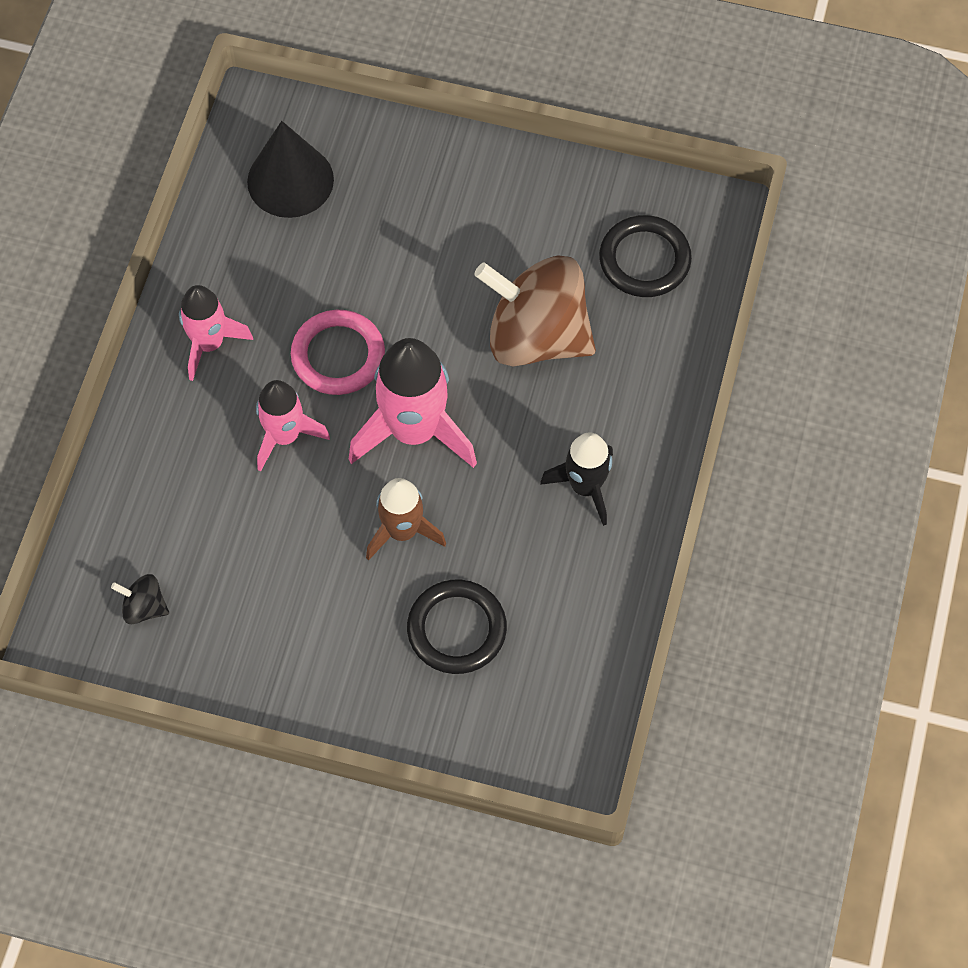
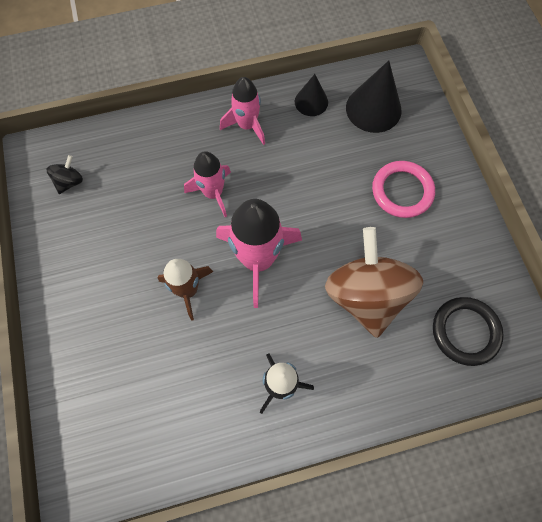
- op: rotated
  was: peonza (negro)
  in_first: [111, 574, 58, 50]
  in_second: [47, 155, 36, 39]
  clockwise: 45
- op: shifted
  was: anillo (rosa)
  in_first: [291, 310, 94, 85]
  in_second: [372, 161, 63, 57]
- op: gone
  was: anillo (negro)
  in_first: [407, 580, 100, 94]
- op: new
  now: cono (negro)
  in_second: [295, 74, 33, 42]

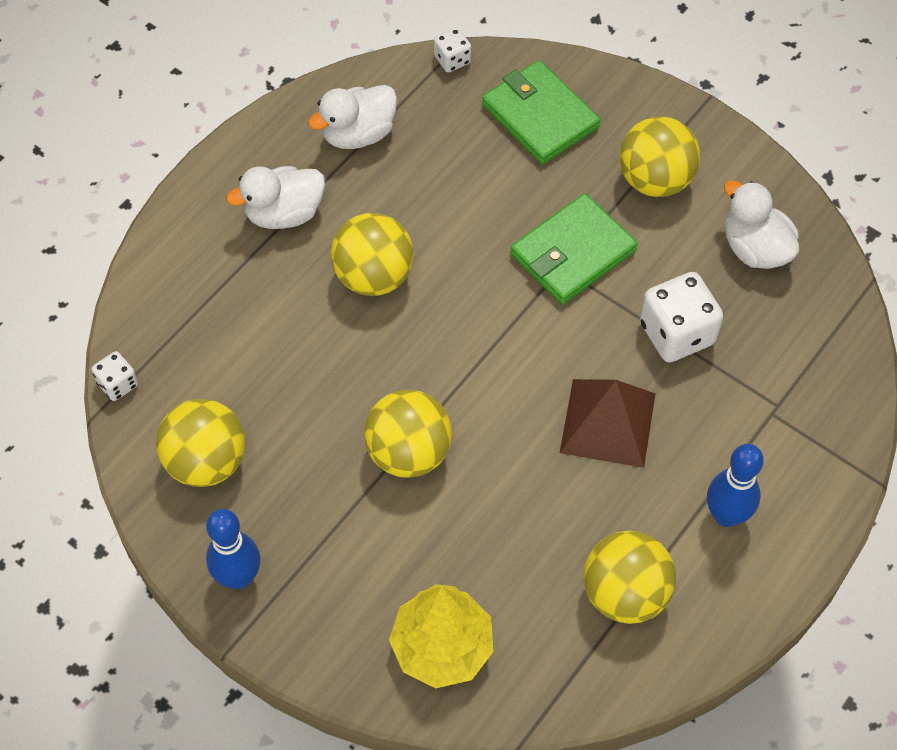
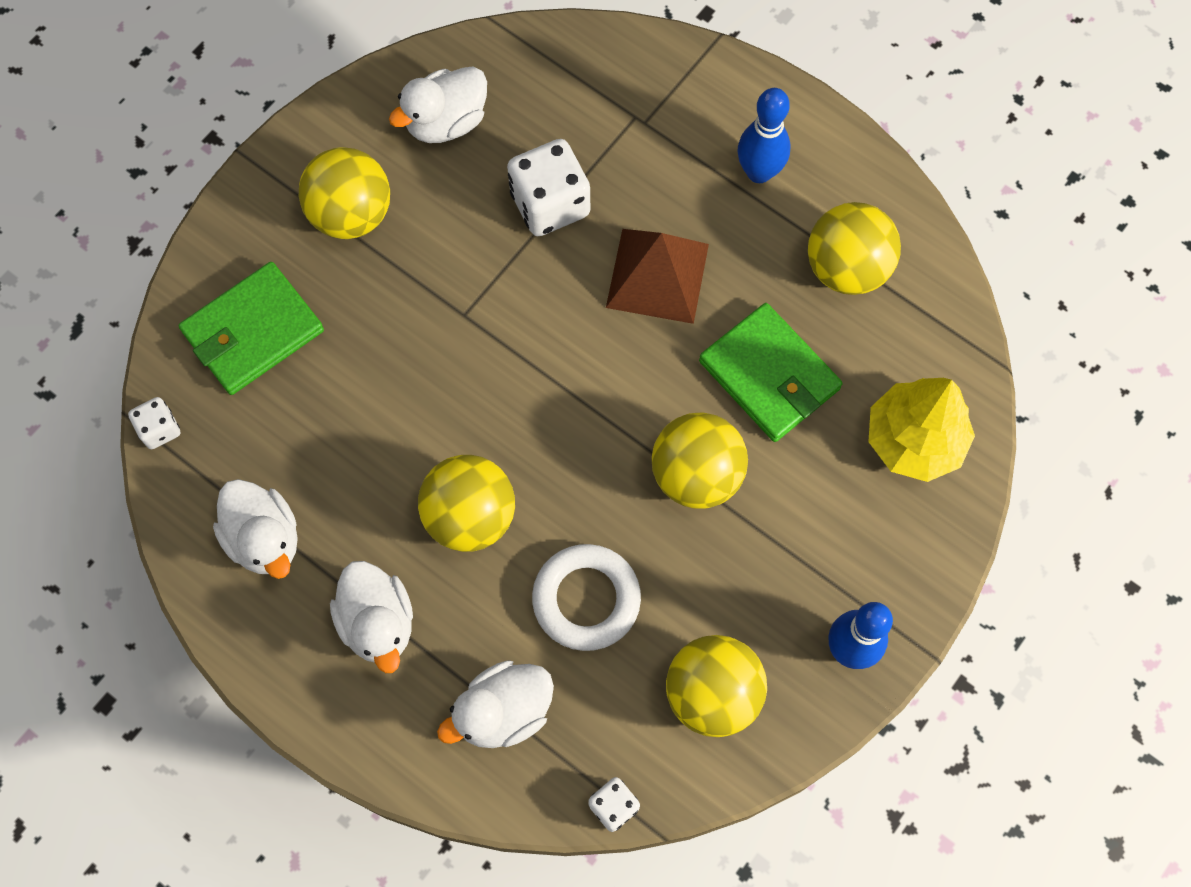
- op: shifted
  was: cartera (verde)
  in_first: [510, 193, 128, 112]
  in_second: [699, 303, 144, 139]
- op: new
  now: pato (blanco)
  in_second: [437, 660, 117, 88]
- op: new
  now: anillo (blanco)
  in_second: [532, 544, 109, 107]

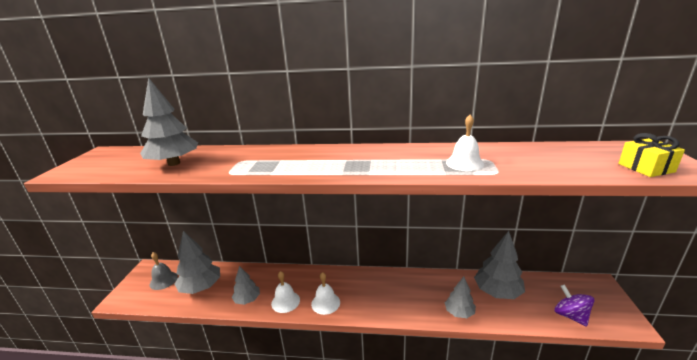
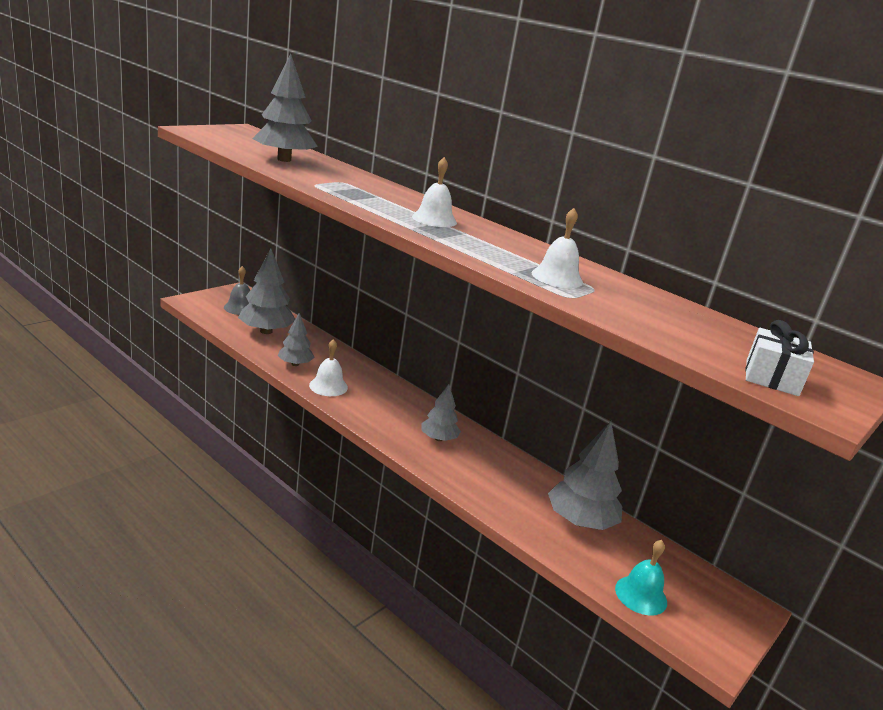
- op: shifted
  was: campana (blanco)
  in_first: [311, 272, 29, 43]
  in_second: [412, 157, 45, 70]
- op: shifted
  was: árbol (gris)
  in_first: [445, 277, 31, 41]
  in_second: [421, 384, 40, 57]
- op: swapped
  was: peonza (morado)
  now: campana (turquesa)
  in_first: [555, 284, 39, 43]
  in_second: [615, 540, 52, 75]
- op: repainted
  was: regalo (amarillo)
  now: regalo (blanco)
  in_first: [618, 133, 67, 44]
  in_second: [745, 320, 69, 76]

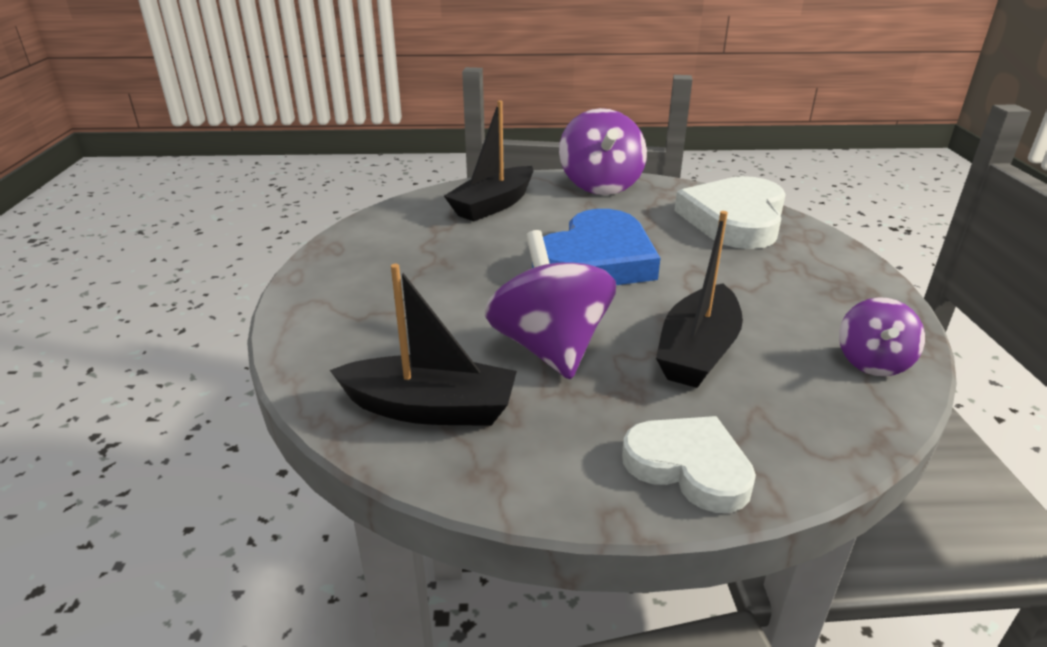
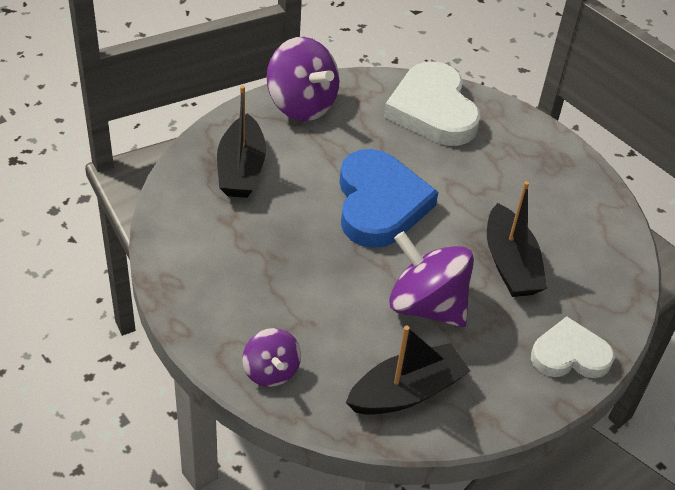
- op: shifted
  was: peonza (morado)
  in_first: [839, 297, 86, 79]
  in_second: [242, 328, 59, 59]

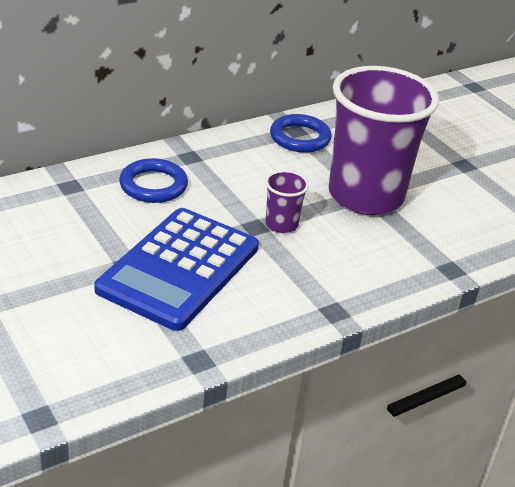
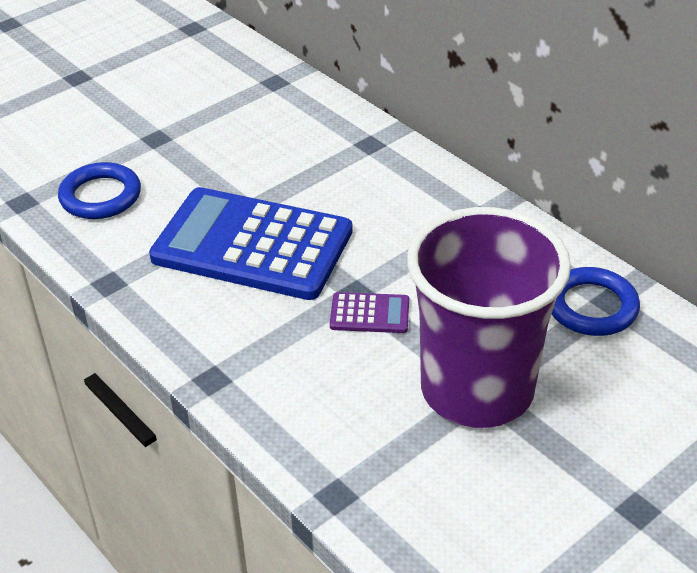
- op: shifted
  was: anillo (azul)
  in_first: [119, 158, 69, 45]
  in_second: [58, 162, 83, 57]
- op: swapped
  was: vaso (morado)
  now: calculadora (morado)
  in_first: [265, 170, 44, 63]
  in_second: [330, 292, 79, 41]

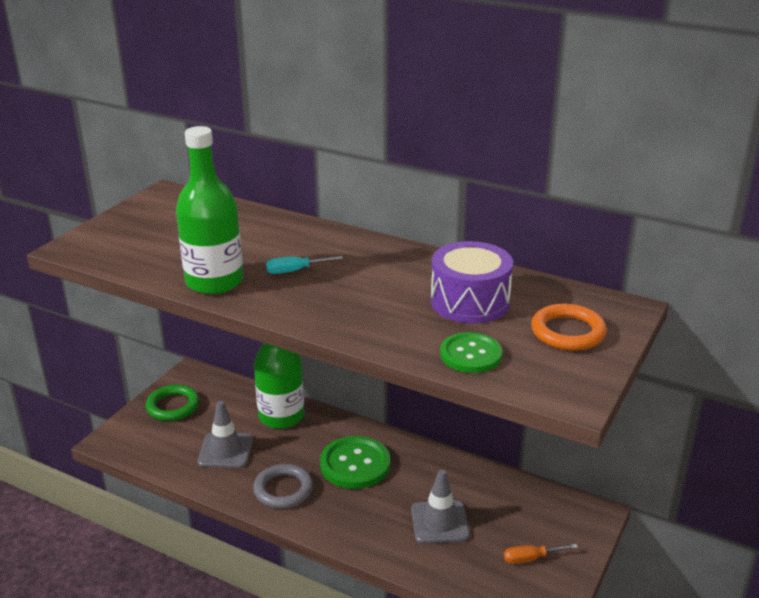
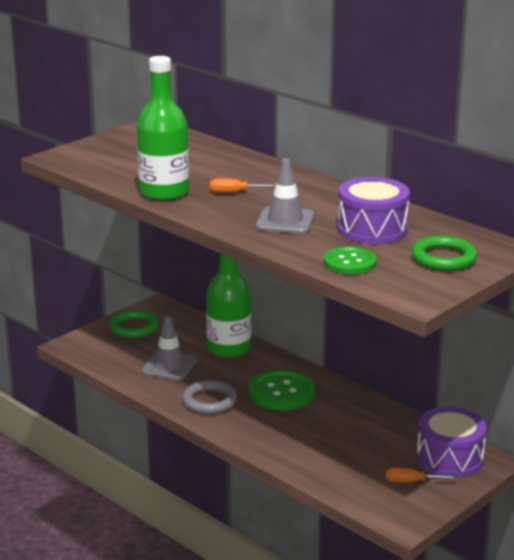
- op: repainted
  was: destornillador (turquesa)
  now: destornillador (naranja)
  in_first: [266, 256, 77, 18]
  in_second: [210, 178, 65, 15]
- op: shifted
  was: cono de tráfico (gris)
  in_first: [411, 470, 59, 74]
  in_second: [256, 158, 59, 76]
- op: repainted
  was: anillo (naranja)
  now: anillo (verde)
  in_first: [531, 304, 76, 47]
  in_second: [411, 236, 66, 35]
- op: new
  now: tambor (morado)
  in_second: [417, 407, 70, 71]

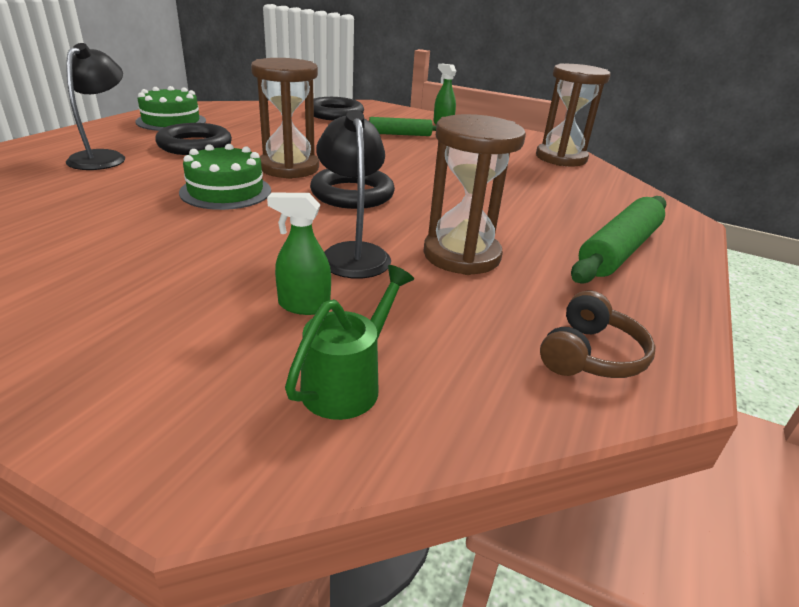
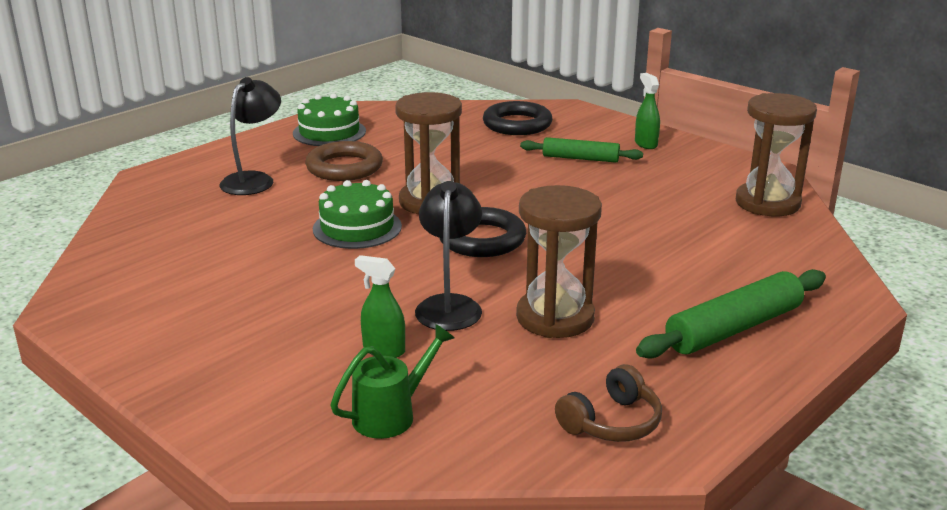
- op: repainted
  was: anillo (negro)
  now: anillo (marrón)
  in_first: [155, 123, 77, 32]
  in_second: [305, 141, 78, 40]

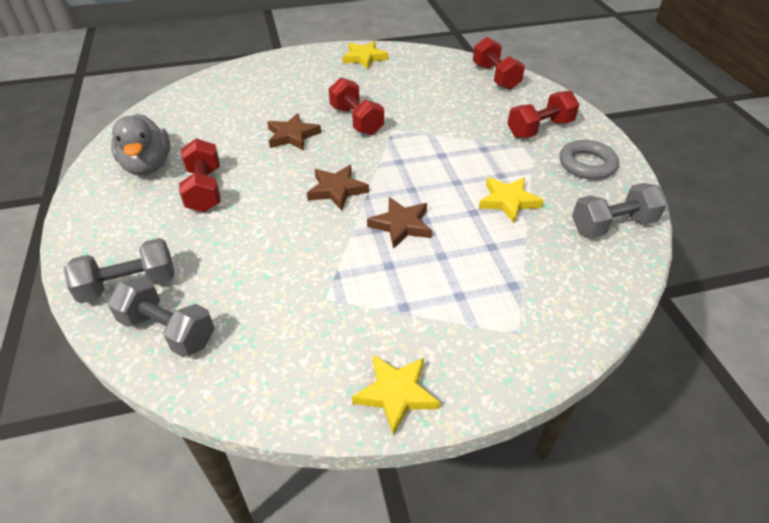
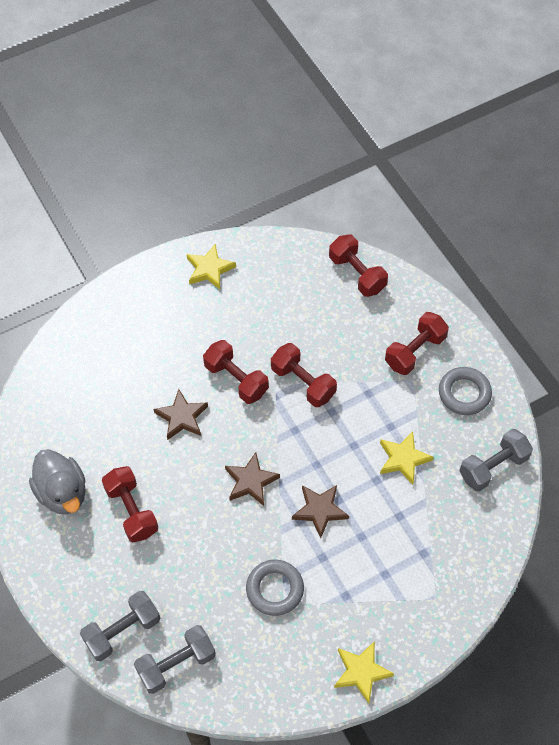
- op: rotated
  was: mancuerna (gris)
  in_first: [108, 277, 107, 80]
  in_second: [134, 625, 82, 69]
  clockwise: -45
- op: new
  now: anillo (gris)
  in_second: [246, 560, 58, 56]
- op: new
  now: mancuerna (rojo)
  in_second: [271, 343, 66, 64]

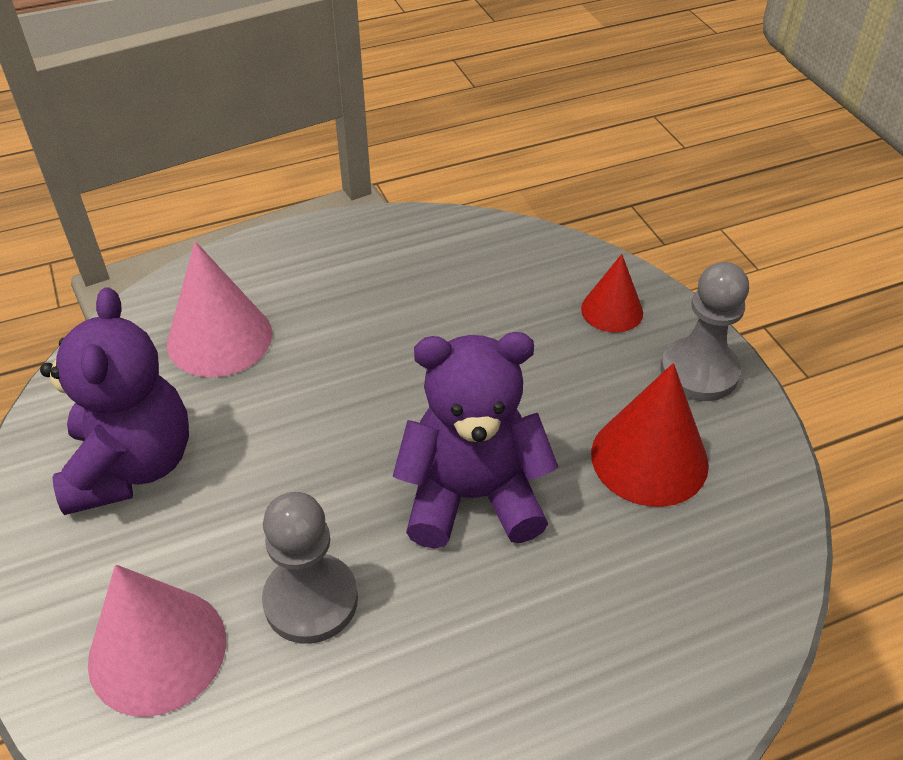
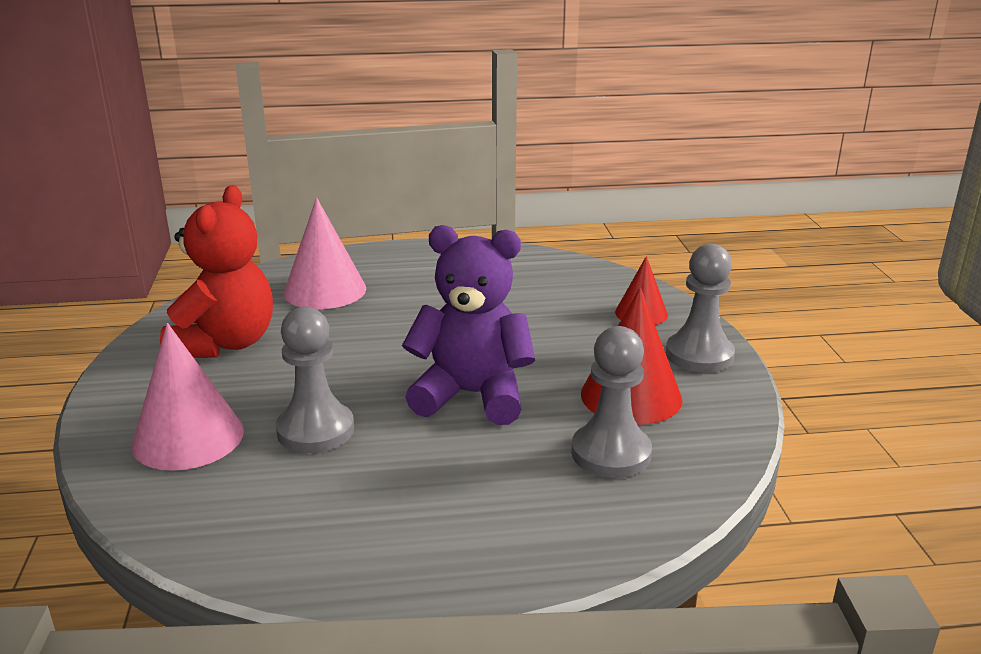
- op: repainted
  was: osito (morado)
  now: osito (rojo)
  in_first: [40, 287, 149, 228]
  in_second: [160, 185, 113, 173]
- op: new
  now: peón (gris)
  in_second: [571, 326, 81, 152]

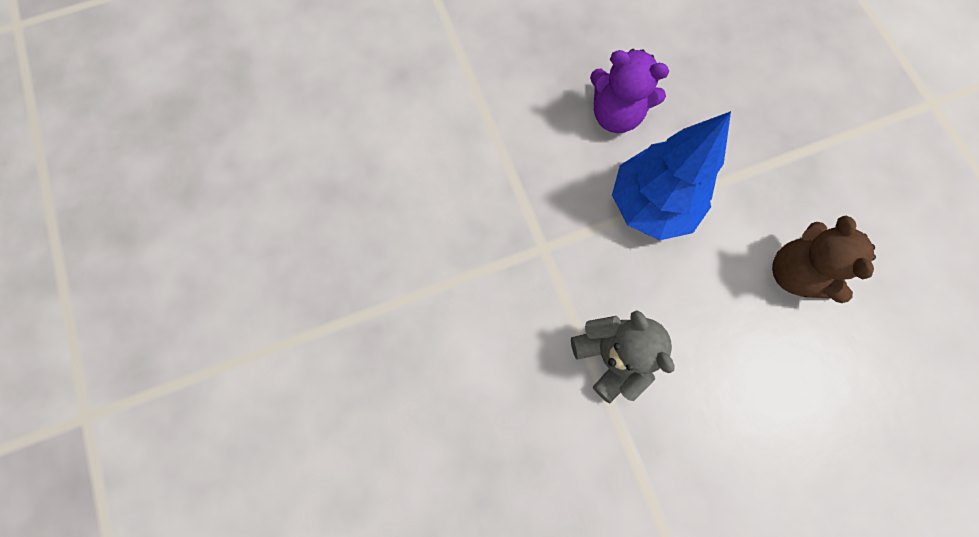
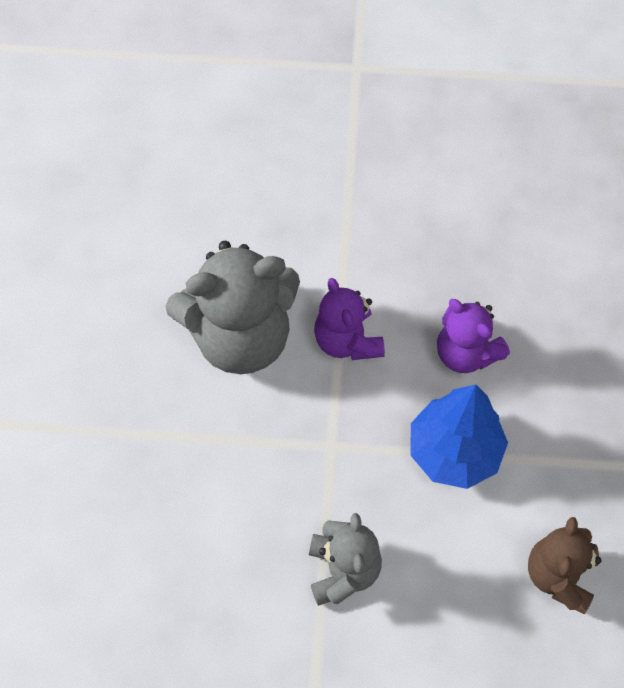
- op: new
  now: osito (gris)
  in_second: [166, 241, 134, 133]
- op: new
  now: osito (morado)
  in_second: [314, 278, 71, 82]

